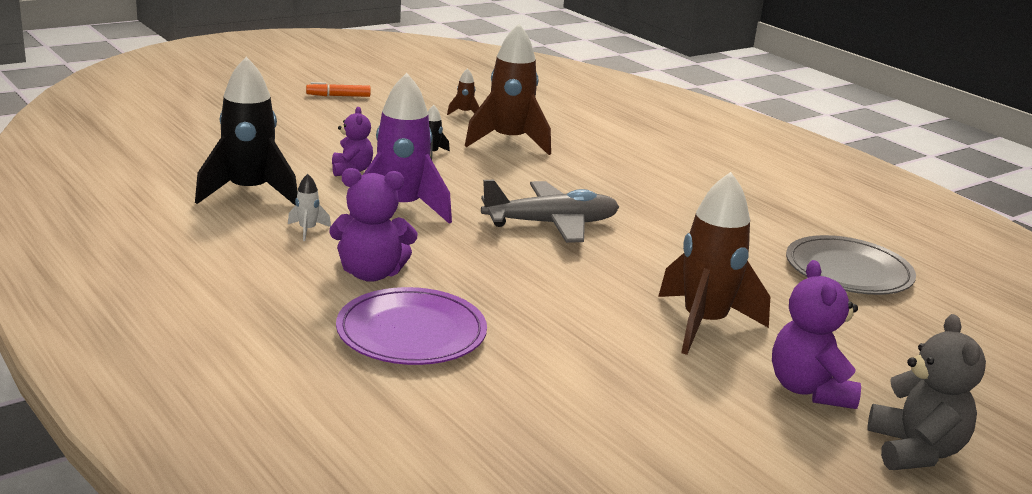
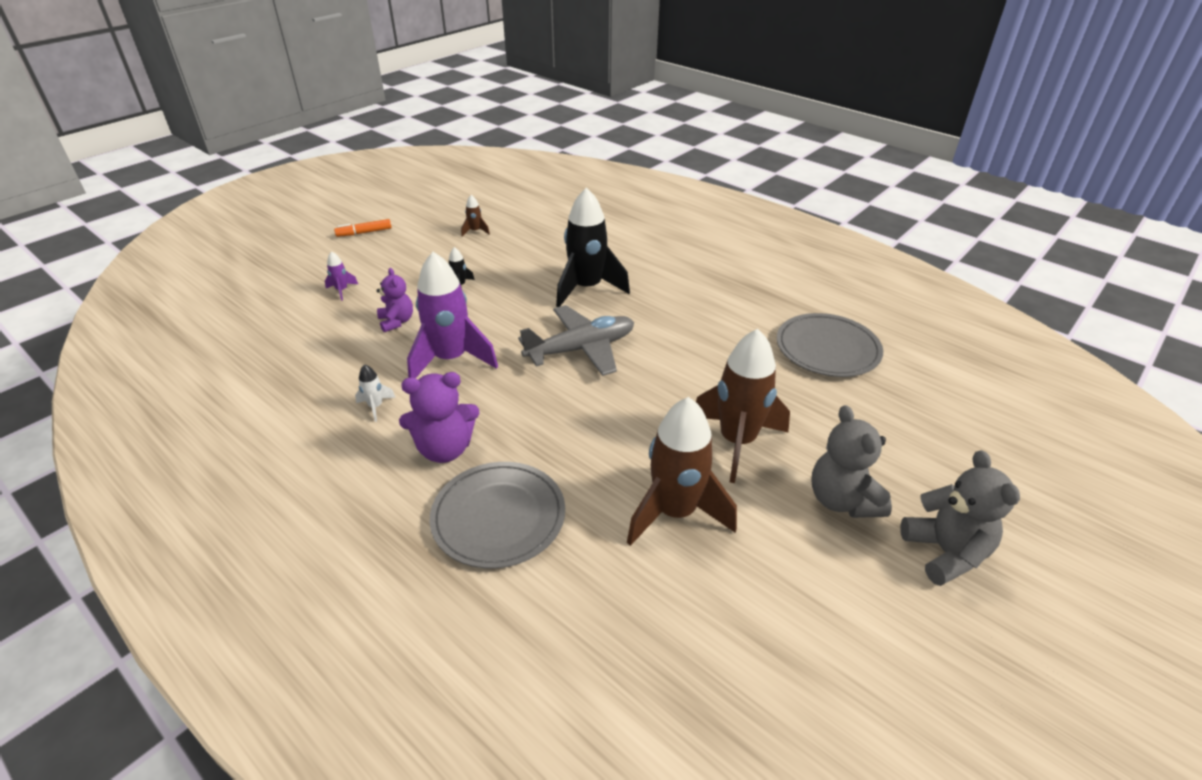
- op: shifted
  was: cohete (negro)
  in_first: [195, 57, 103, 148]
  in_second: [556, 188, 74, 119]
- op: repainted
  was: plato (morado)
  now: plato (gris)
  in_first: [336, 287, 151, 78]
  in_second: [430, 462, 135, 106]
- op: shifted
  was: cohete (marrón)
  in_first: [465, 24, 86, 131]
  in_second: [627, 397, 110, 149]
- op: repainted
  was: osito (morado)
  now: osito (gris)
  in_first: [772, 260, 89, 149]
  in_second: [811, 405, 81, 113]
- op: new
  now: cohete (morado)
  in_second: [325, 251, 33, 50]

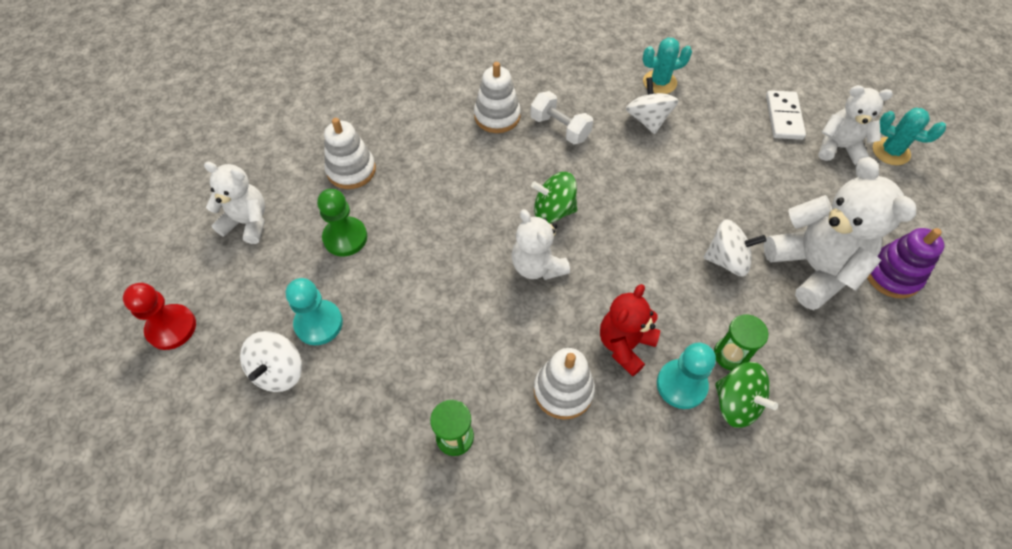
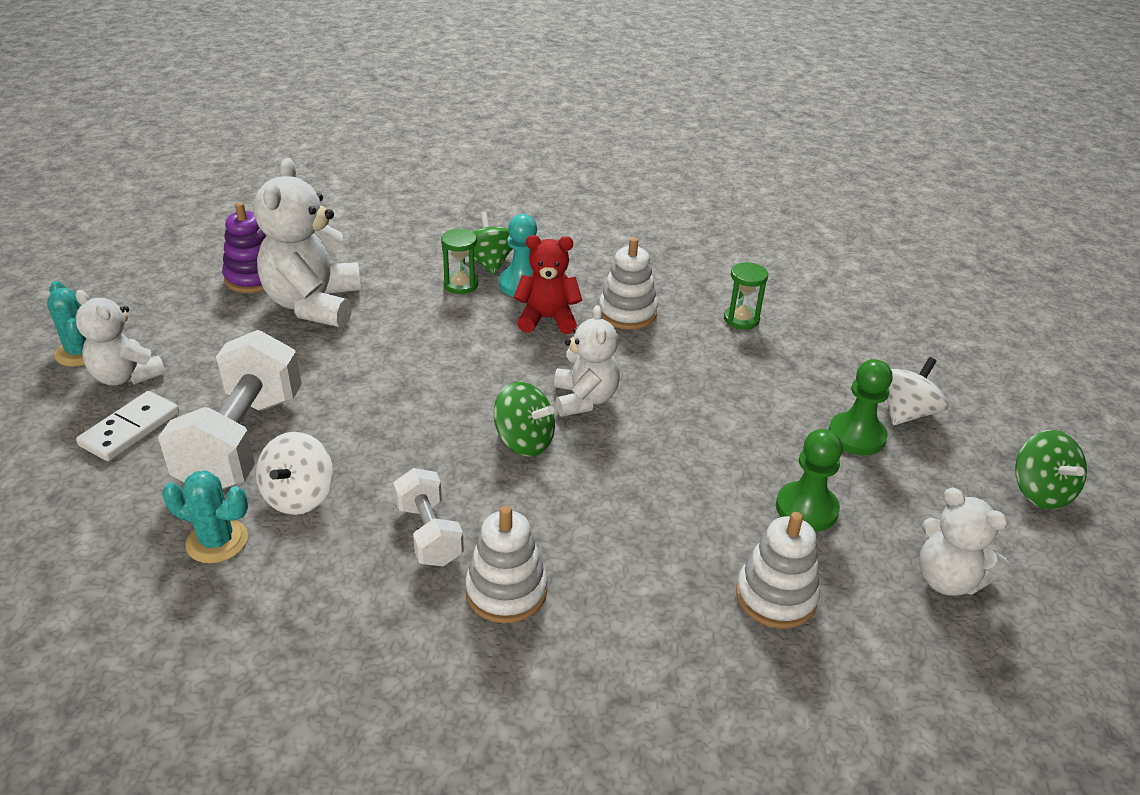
- op: swapped
  was: peón (rojo)
  now: peonza (verde)
  in_first: [123, 283, 73, 67]
  in_second: [1015, 430, 72, 79]
- op: repainted
  was: peón (turquesa)
  now: peón (verde)
  in_first: [286, 278, 57, 67]
  in_second: [829, 359, 64, 96]
- op: rotated
  was: osito (rojo)
  in_first: [600, 284, 60, 93]
  in_second: [514, 235, 68, 99]
  clockwise: -150
- op: gone
  was: peonza (blanco)
  in_first: [703, 219, 64, 58]
- op: new
  now: mancuerna (blanco)
  in_second: [158, 330, 144, 159]

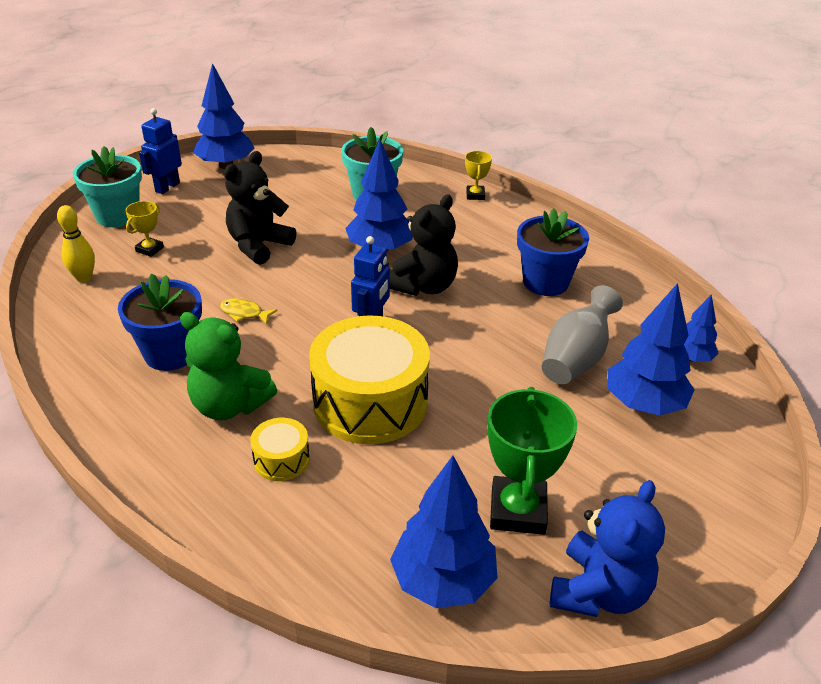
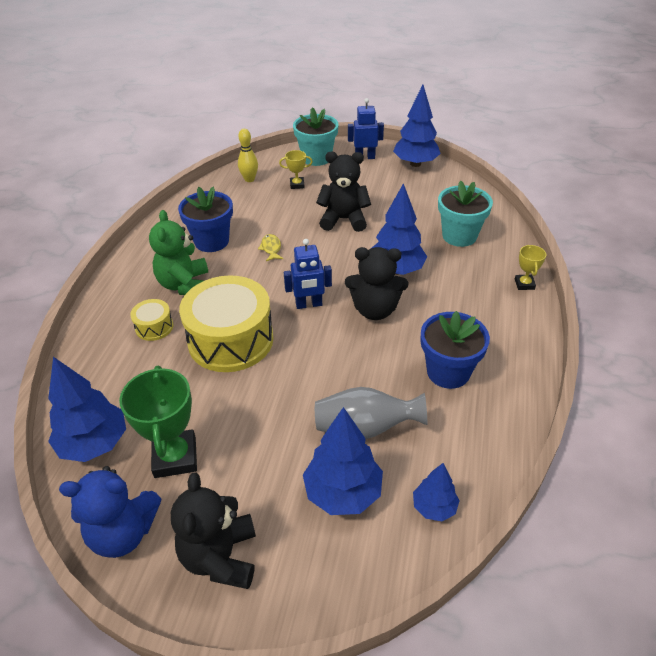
- op: rotated
  was: trofeo (amarillo)
  in_first: [465, 151, 27, 49]
  in_second: [515, 245, 31, 45]
  clockwise: -60
- op: rotated
  was: trofeo (verde)
  in_first: [488, 387, 89, 148]
  in_second: [119, 366, 78, 112]
  clockwise: -75
- op: new
  now: osito (negro)
  in_second: [171, 472, 85, 117]

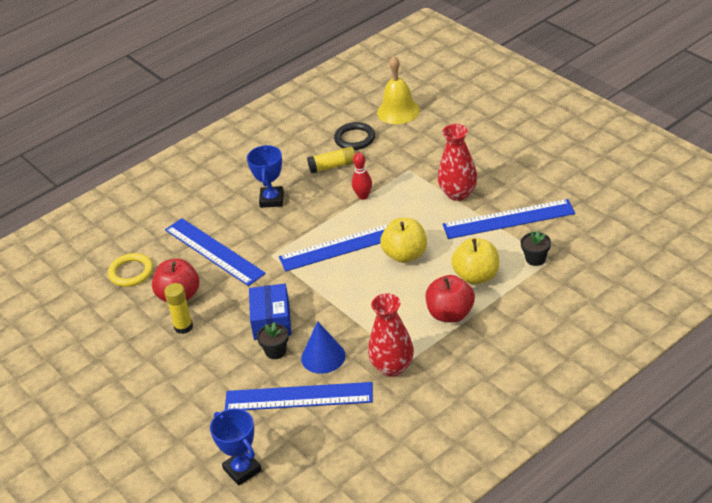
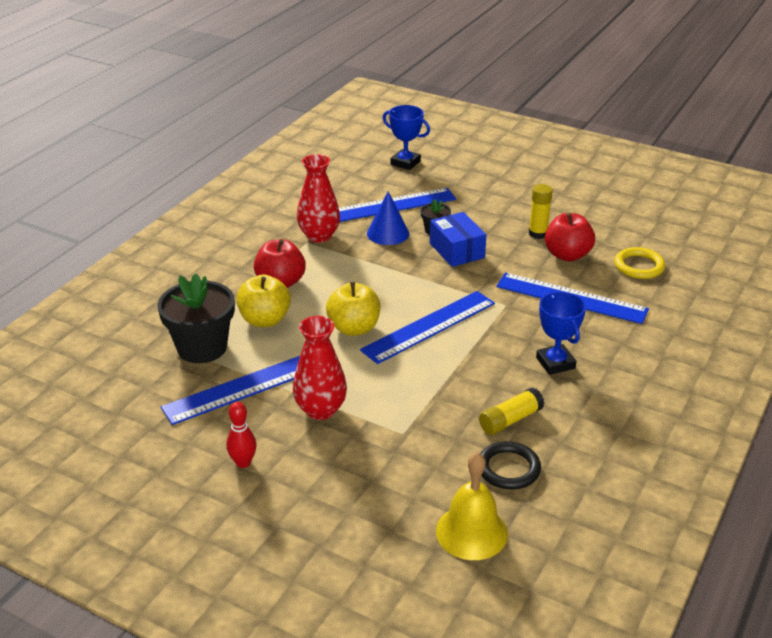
- op: shifted
  was: bolo (rojo)
  in_first: [352, 152, 20, 48]
  in_second: [226, 402, 31, 66]
- op: scaled
  was: maceta (negro)
  in_first: [521, 230, 30, 36]
  in_second: [158, 273, 77, 90]
  ratio: 2.1

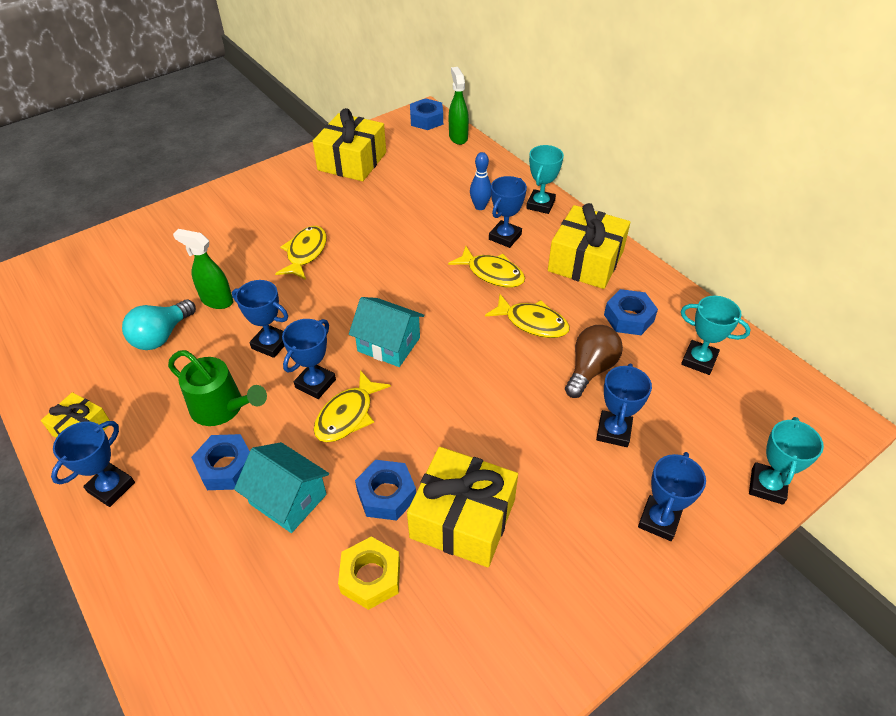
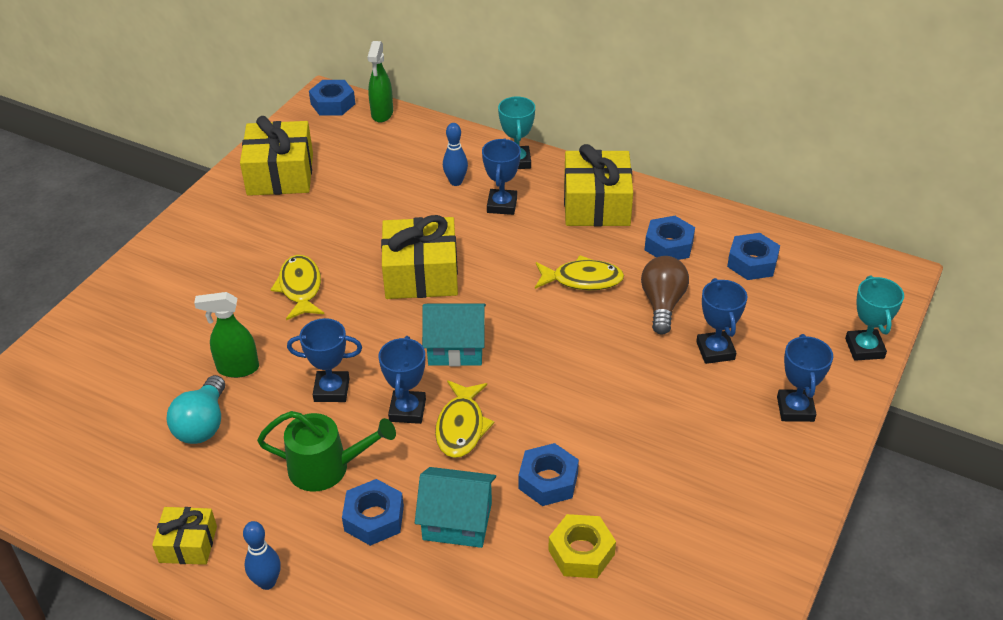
- op: swapped
  was: trofeo (azul)
  now: bolo (azul)
  in_first: [51, 421, 84, 86]
  in_second: [243, 521, 38, 69]
- op: shifted
  was: regalo (amarillo)
  in_first: [407, 447, 111, 120]
  in_second: [381, 215, 77, 84]
- op: gone
  was: pez (amarillo)
  in_first: [448, 246, 77, 42]
- op: rotated
  was: pulverizador (verde)
  in_first: [449, 67, 20, 78]
  in_second: [367, 41, 26, 82]
  clockwise: -135
- op: swapped
  was: trofeo (turquesa)
  now: tuerca (azul)
  in_first: [681, 296, 70, 79]
  in_second: [727, 233, 53, 47]

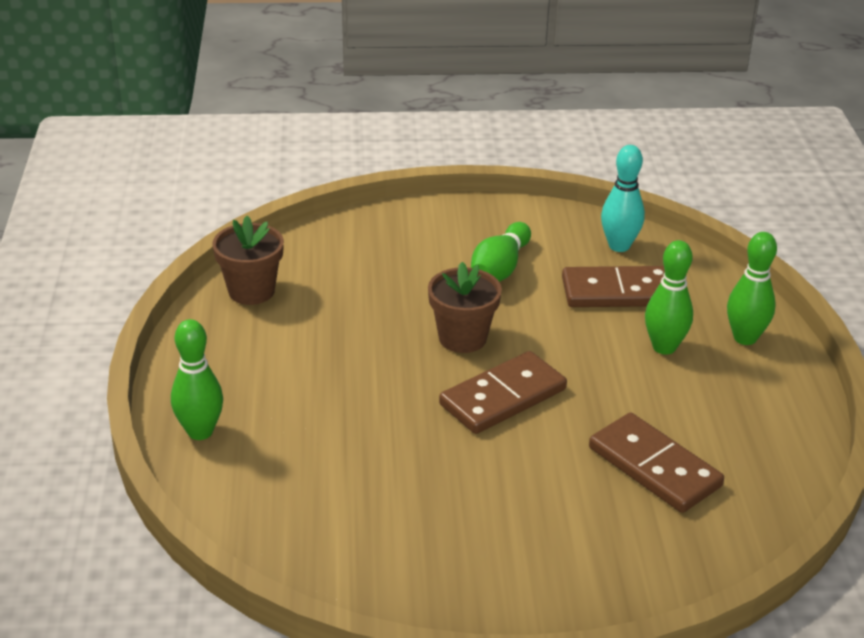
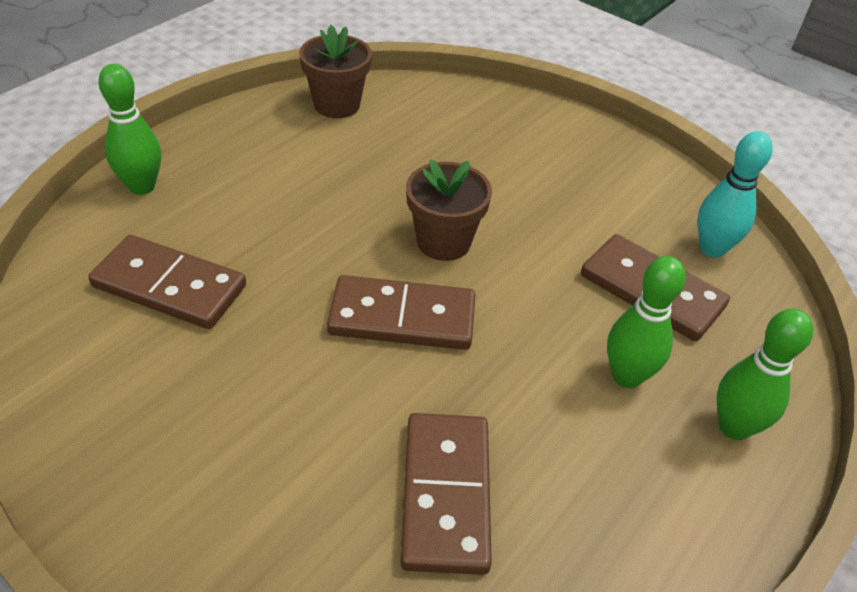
- op: gone
  was: bolo (verde)
  in_first: [471, 222, 60, 60]
- op: new
  now: ficha de dominó (marrón)
  in_second: [88, 235, 158, 94]

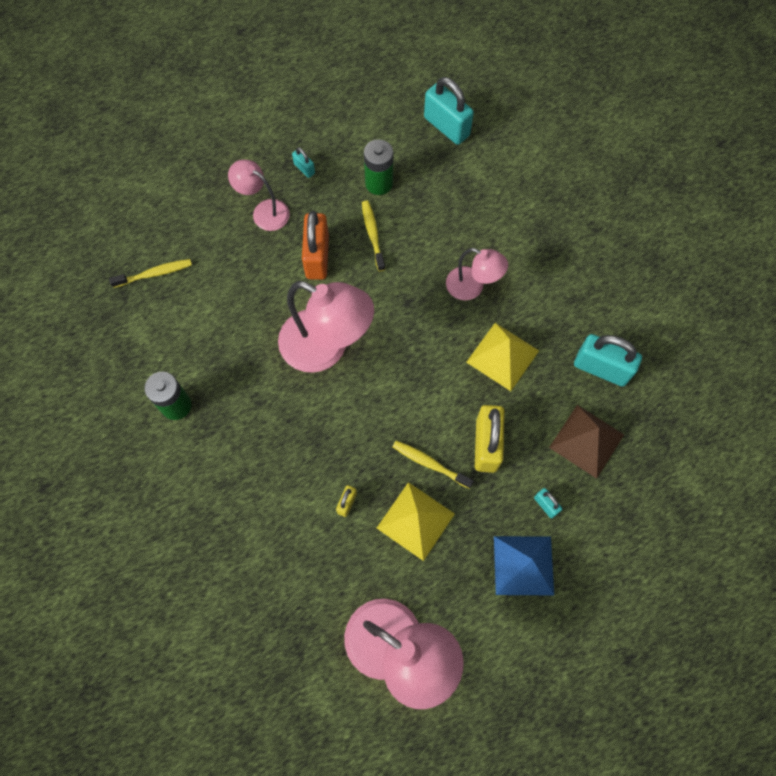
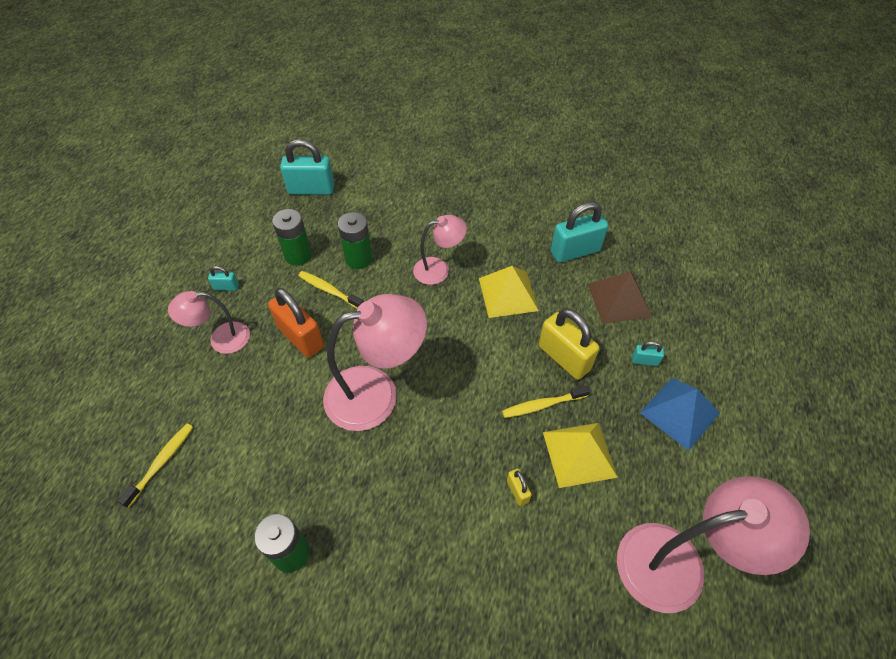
- op: new
  now: pila (verde)
  in_second: [338, 212, 35, 57]

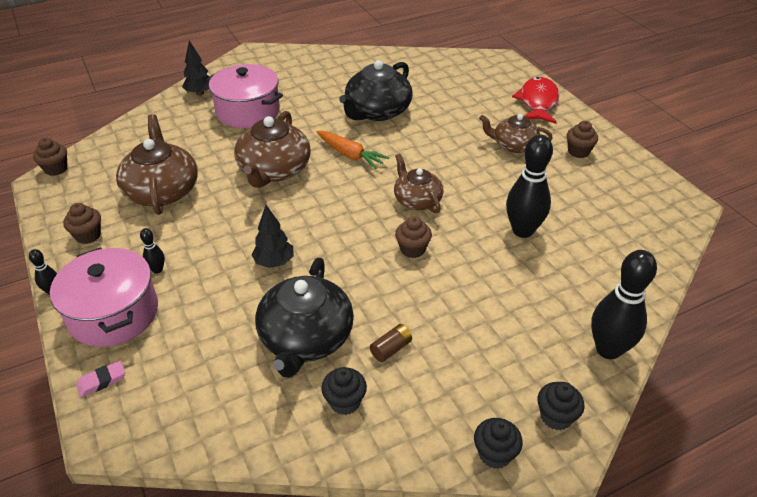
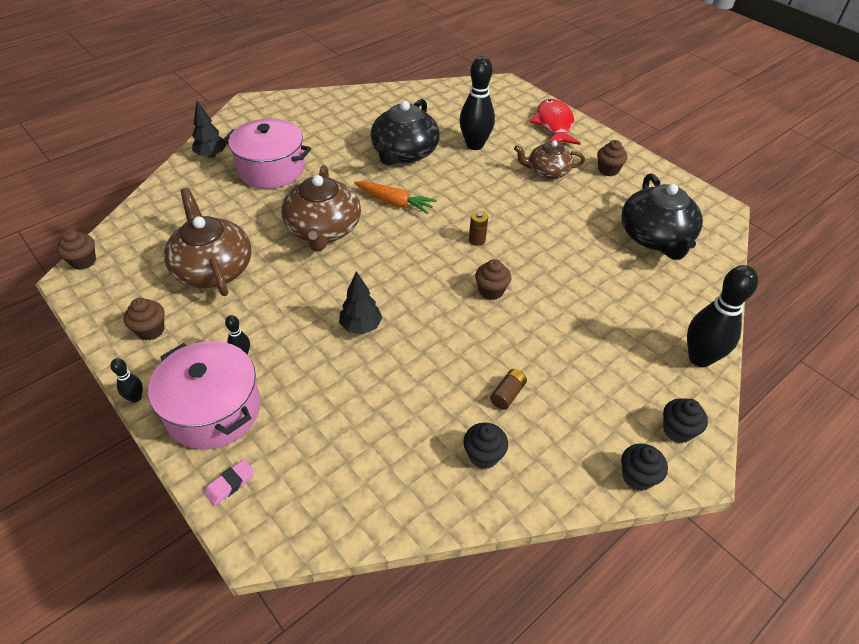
- op: shifted
  was: tetera (negro)
  in_first: [255, 258, 99, 120]
  in_second: [621, 173, 82, 87]
- op: swapped
  was: tetera (marrón)
  now: pila (marrón)
  in_first: [394, 154, 49, 59]
  in_second: [469, 211, 19, 35]
- op: shifted
  was: bolo (negro)
  in_first: [506, 135, 47, 103]
  in_second: [460, 56, 35, 94]

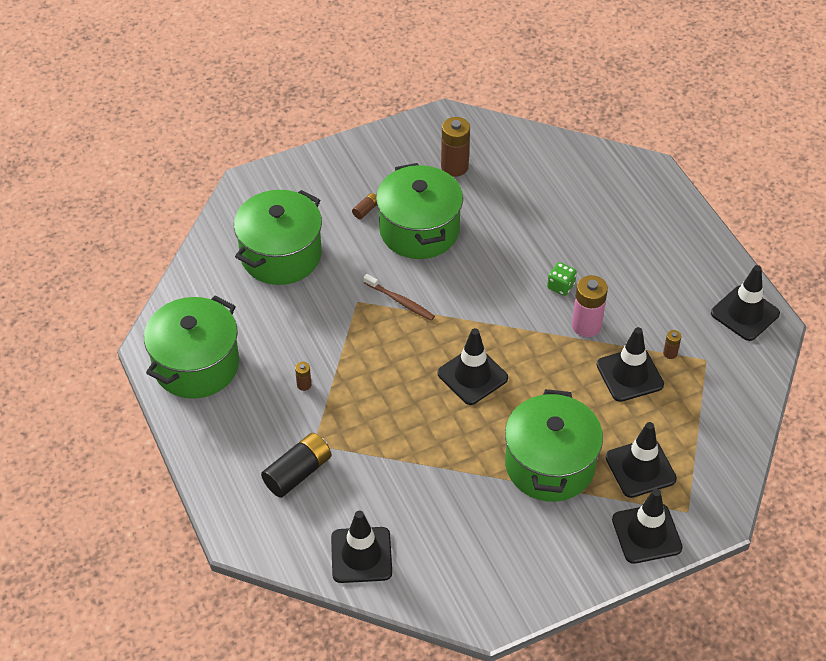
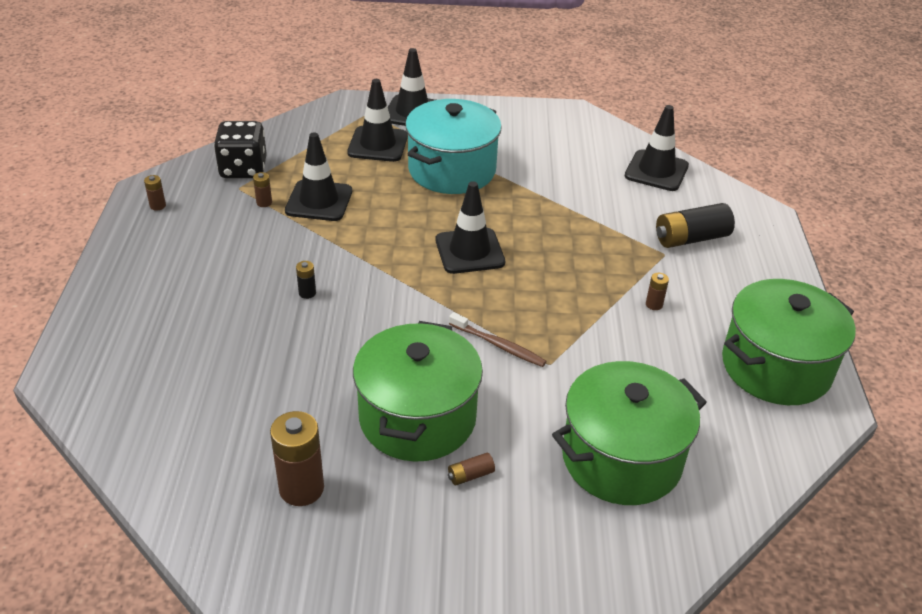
- op: rotated
  was: cepillo de dientes (marrón)
  in_first: [363, 274, 72, 47]
  in_second: [449, 312, 98, 55]
  clockwise: 150
- op: repainted
  was: olla (verde)
  now: olla (turquesa)
  in_first: [505, 389, 98, 113]
  in_second: [405, 99, 97, 95]
- op: swapped
  was: dado (verde)
  now: pila (negro)
  in_first: [547, 262, 30, 34]
  in_second: [296, 261, 20, 38]
- op: gone
  was: pila (rosa)
  in_first: [572, 275, 36, 62]
- op: swapped
  was: cono de tráfico (negro)
  now: pila (marrón)
  in_first: [711, 265, 69, 76]
  in_second: [144, 175, 22, 36]
- op: new
  now: dado (negro)
  in_second: [214, 121, 53, 57]

